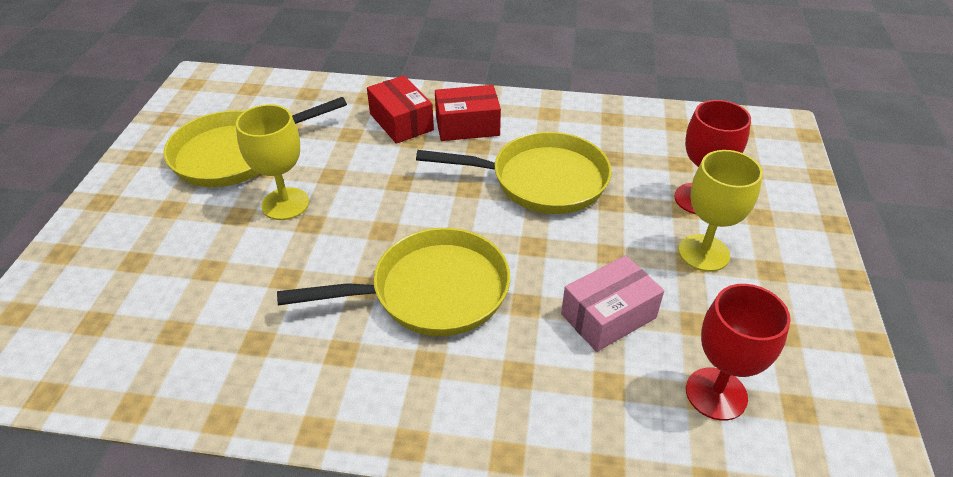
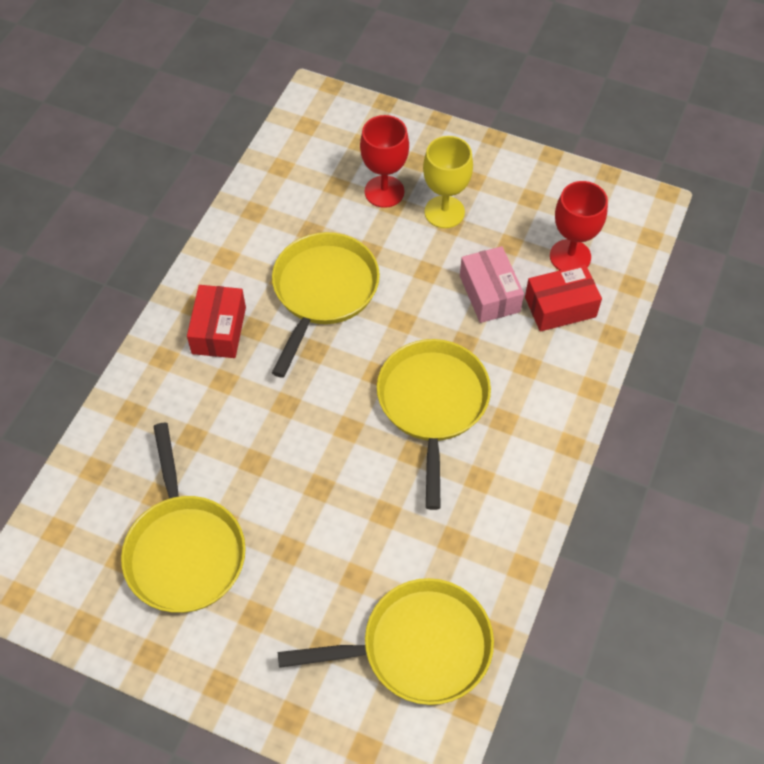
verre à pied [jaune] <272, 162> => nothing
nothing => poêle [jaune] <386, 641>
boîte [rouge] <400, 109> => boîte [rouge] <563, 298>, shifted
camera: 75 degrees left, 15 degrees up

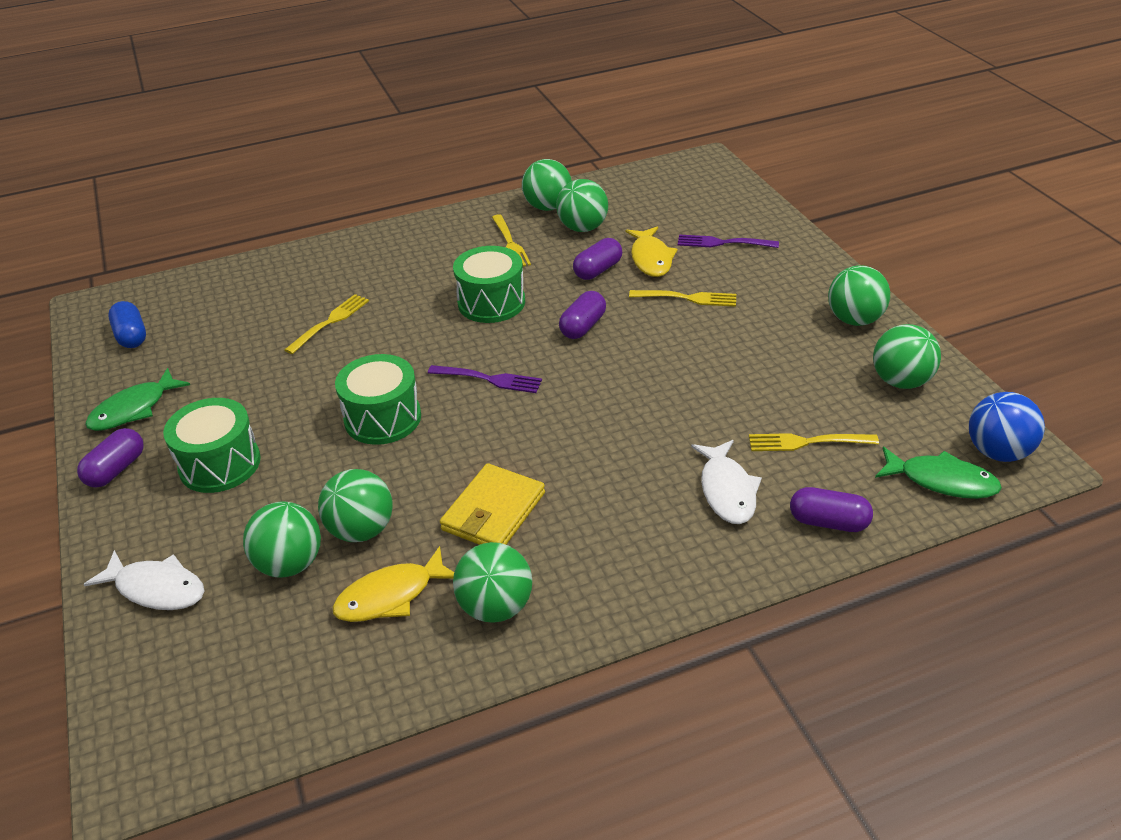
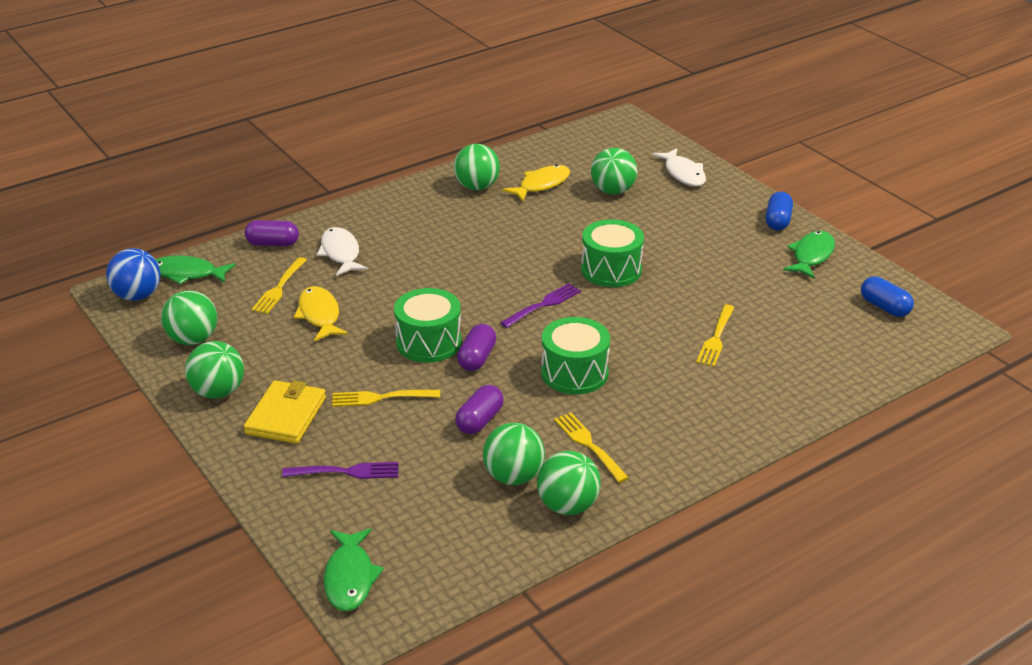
balle [vert] <355, 505> => nothing
nothing => poisson [vert] <354, 569>
tambour [vert] <212, 445> => tambour [vert] <428, 325>, shifted
portefeuille [jaune] <492, 504> => portefeuille [jaune] <285, 412>, shifted
poisson [jaune] <651, 251> => poisson [jaune] <321, 314>, shifted
gélule [violet] <110, 458> => gélule [bleu] <779, 211>
poisson [blanc] <143, 580> => poisson [blanc] <679, 167>, 120 degrees counterclockwise
fourchette [violet] <485, 379> => fourchette [violet] <540, 305>, 135 degrees clockwise
fourchette [jaune] <814, 442> => fourchette [jaune] <279, 285>, 120 degrees clockwise
camera: 165 degrees right, 5 degrees down

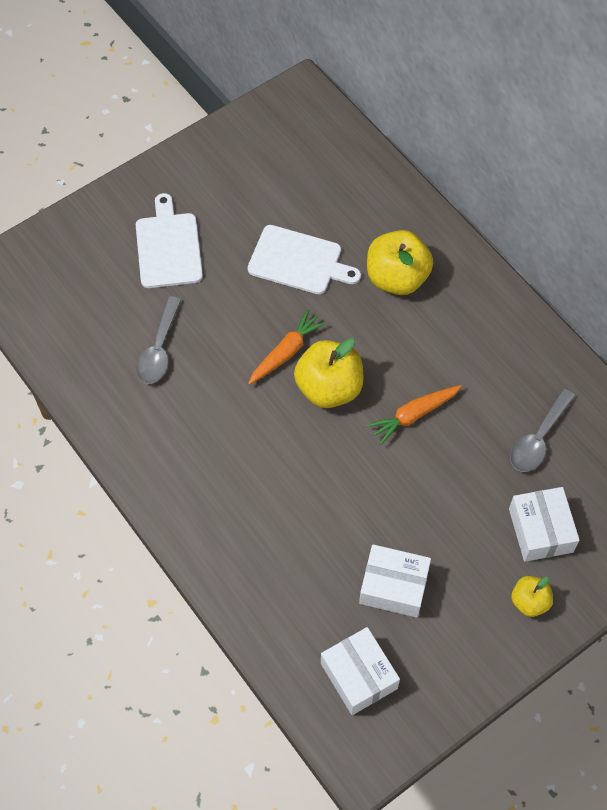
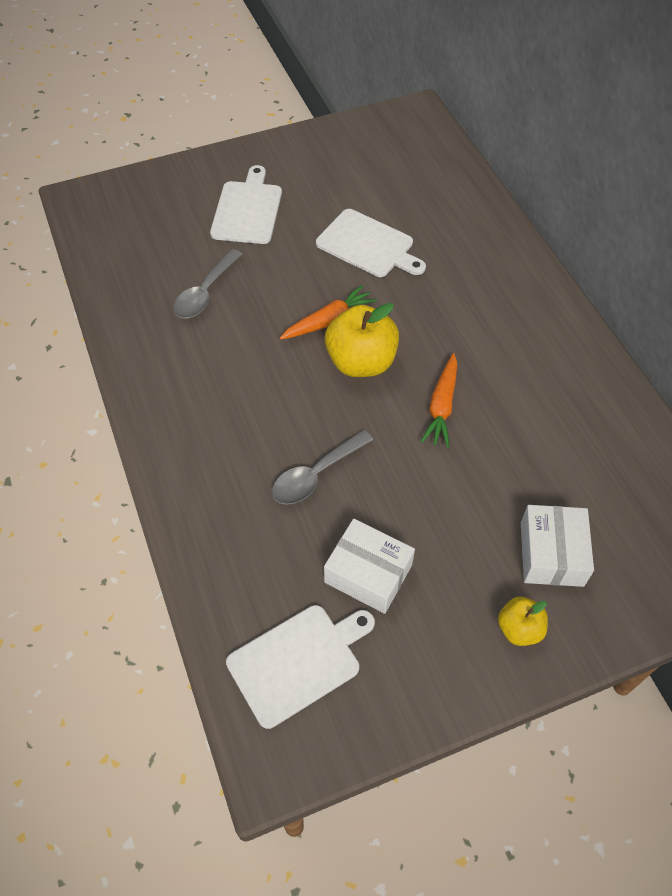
pomme [jaune] <400, 262> => nothing
cuillère [gris] <542, 430> => cuillère [gris] <322, 467>, shifted
boîte [blanc] <360, 671> => planche à découper [blanc] <300, 667>
carotte [orange] <414, 415> => carotte [orange] <439, 400>, 60 degrees counterclockwise
camera: 15 degrees right, 5 degrees down

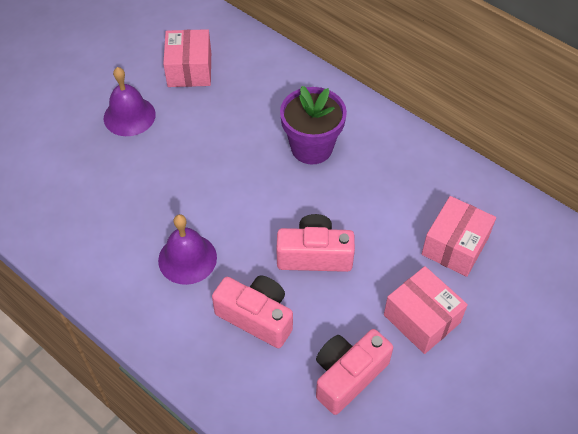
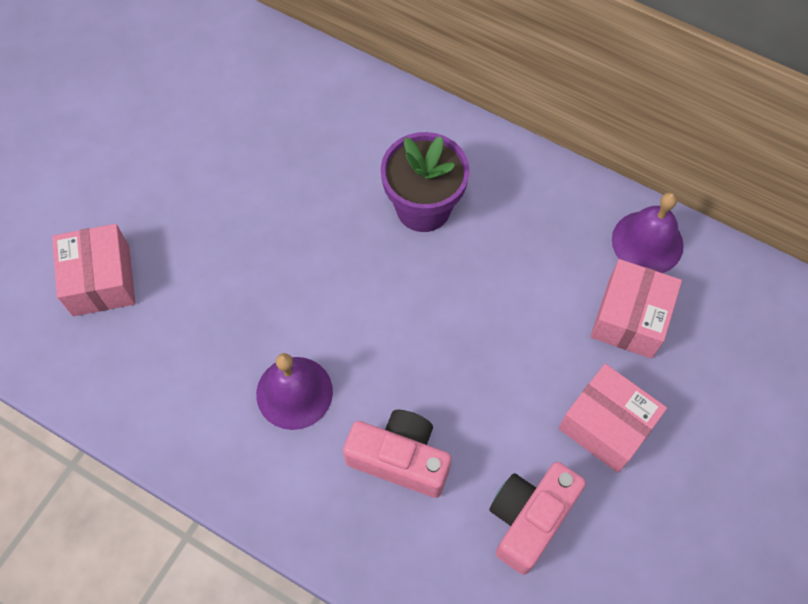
appareil photo [rose] <315, 243> => nothing
cloche [violet] <130, 101> => cloche [violet] <648, 232>, shifted
boîte [rose] <187, 58> => boîte [rose] <94, 270>, shifted
camera: 10 degrees left, 10 degrees up

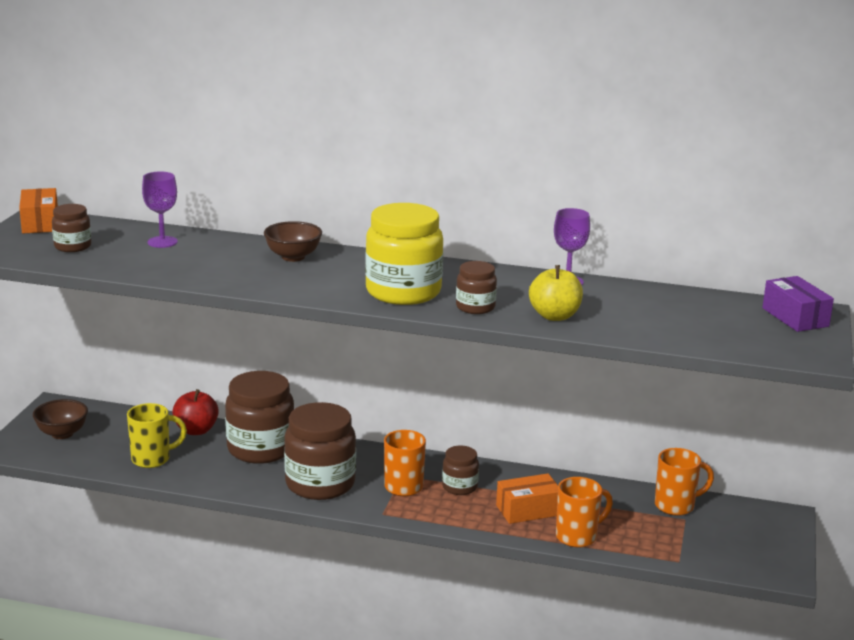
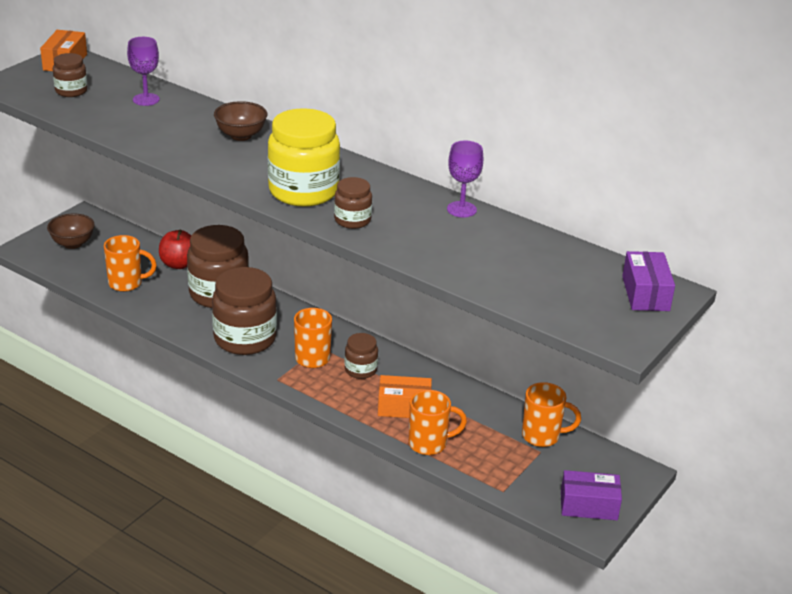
pomme [jaune] <556, 293> => nothing
nothing => boîte [violet] <591, 495>
tasse [jaune] <157, 435> => tasse [orange] <130, 263>
camera: 20 degrees right, 10 degrees up

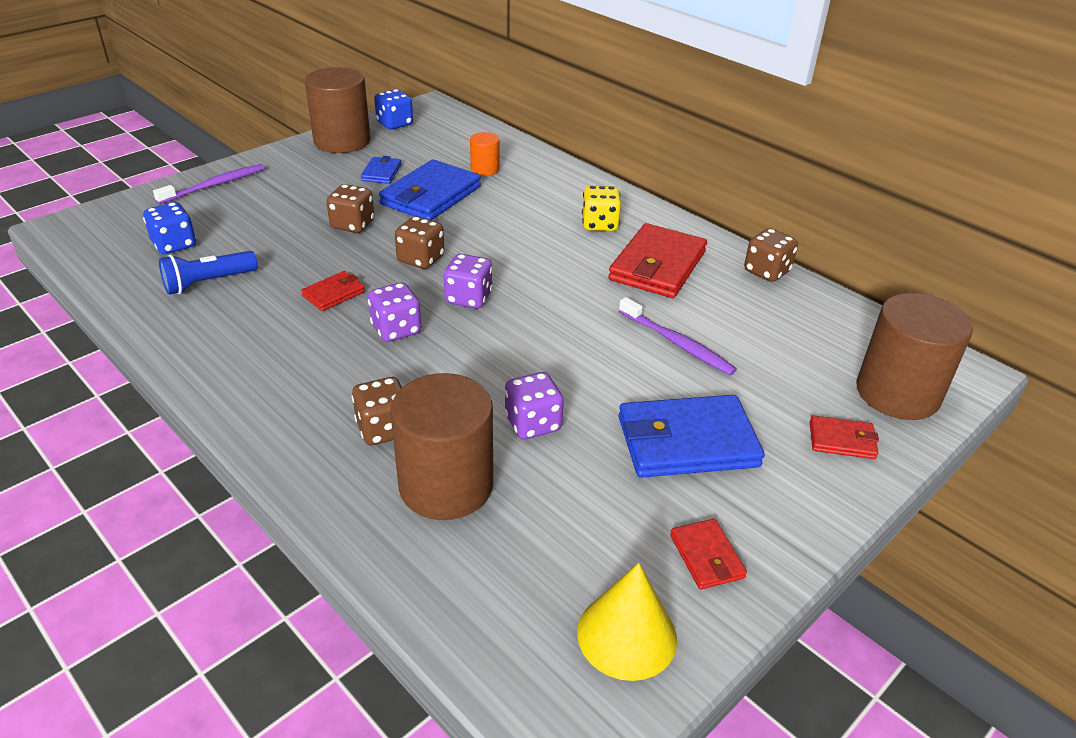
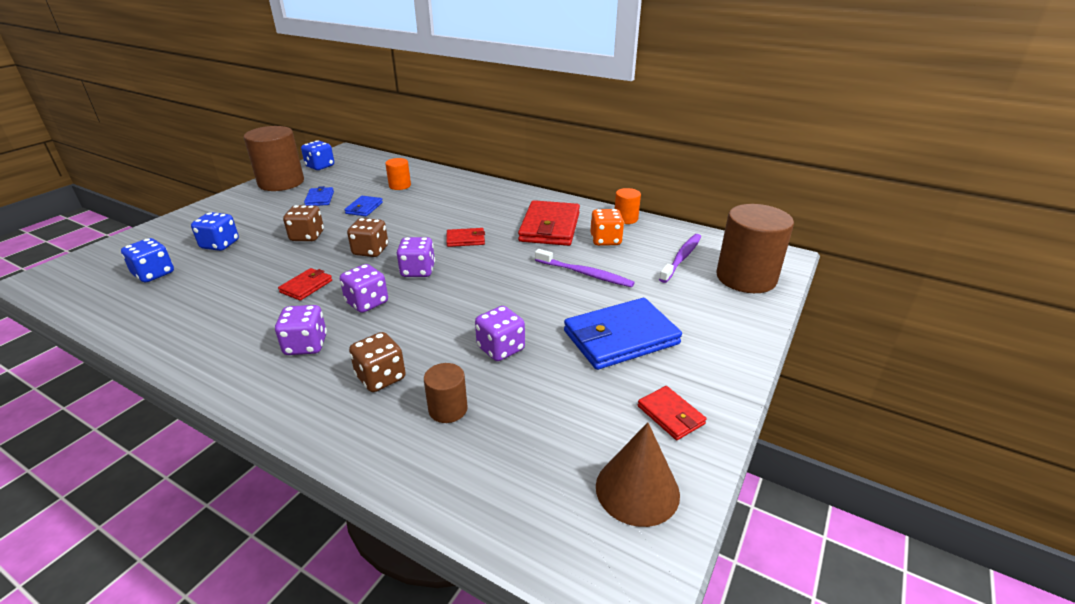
lampe de poche [bleu] <208, 273> => nothing
dé [jaune] <601, 208> => nothing
nothing => dé [bleu] <215, 231>
nothing => dé [violet] <301, 330>
nothing => dé [orange] <607, 227>
brosse à dents [violet] <209, 184> => brosse à dents [violet] <680, 258>, shifted
portefeuille [rouge] <844, 437> => portefeuille [rouge] <465, 237>, shifted
dé [marron] <771, 255> => cylindre [orange] <628, 206>
cône [jaune] <627, 622> => cône [marron] <638, 474>
portefeuille [bleu] <430, 190> => portefeuille [bleu] <364, 206>, x0.50
cylindre [marron] <442, 446> => cylindre [marron] <446, 393>, x0.49
camera: 15 degrees left, 5 degrees down

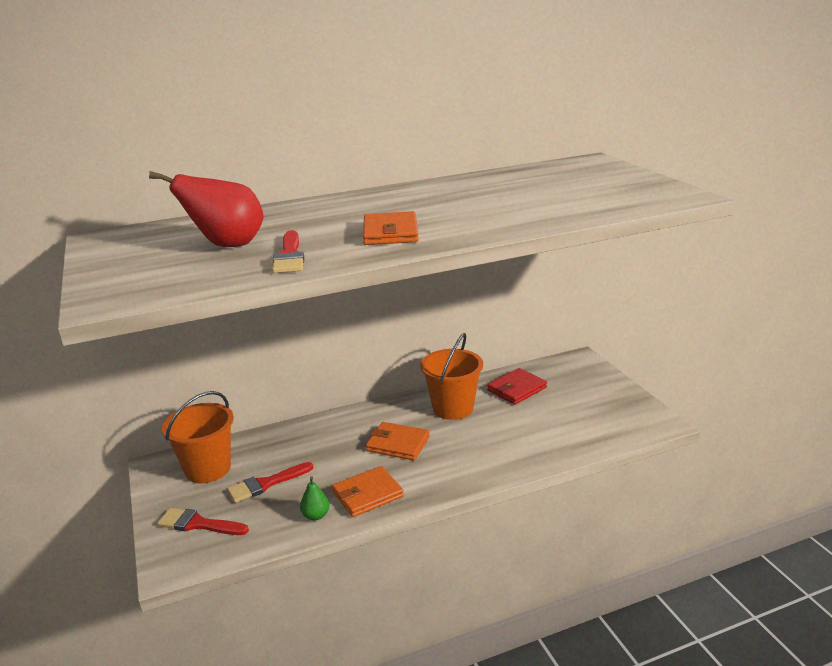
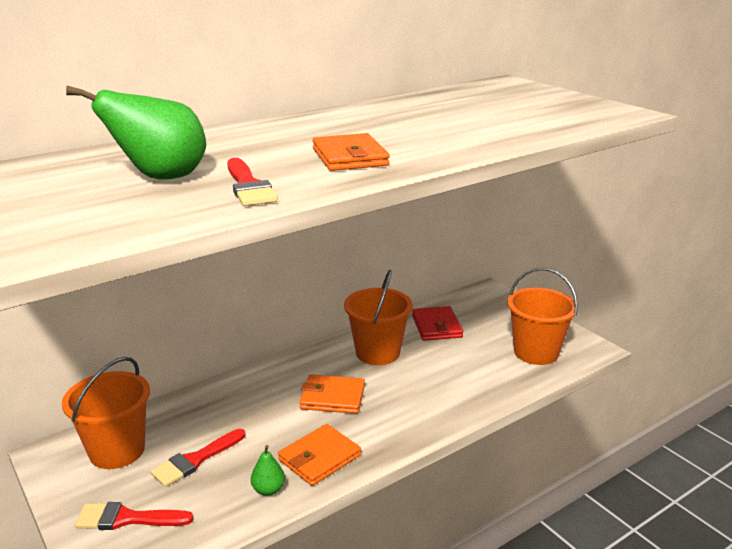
nothing => seau [orange] <542, 316>
poire [rouge] <206, 209> => poire [vert] <136, 132>
portefeuille [rouge] <517, 386> => portefeuille [rouge] <437, 323>, 45 degrees counterclockwise
camera: 15 degrees left, 0 degrees up

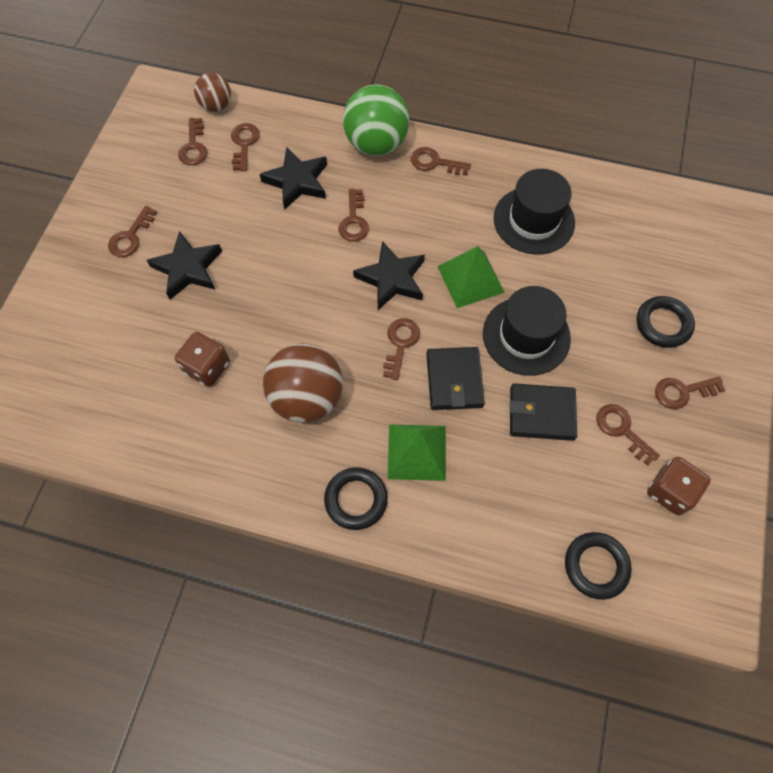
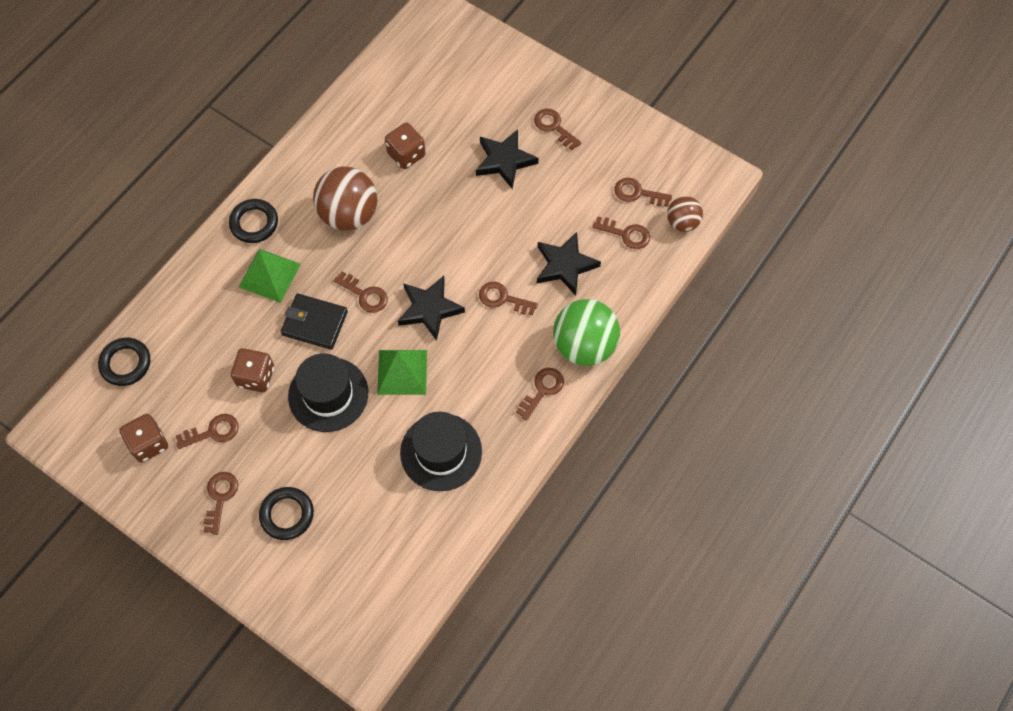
portefeuille [noir] <543, 412> => dé [marron] <252, 370>
camera: 110 degrees right, 0 degrees up

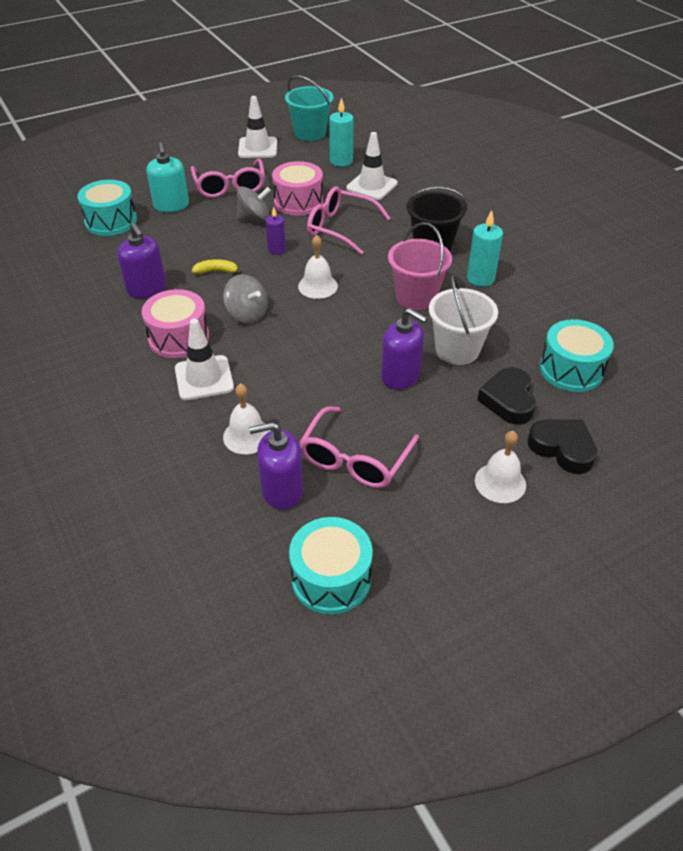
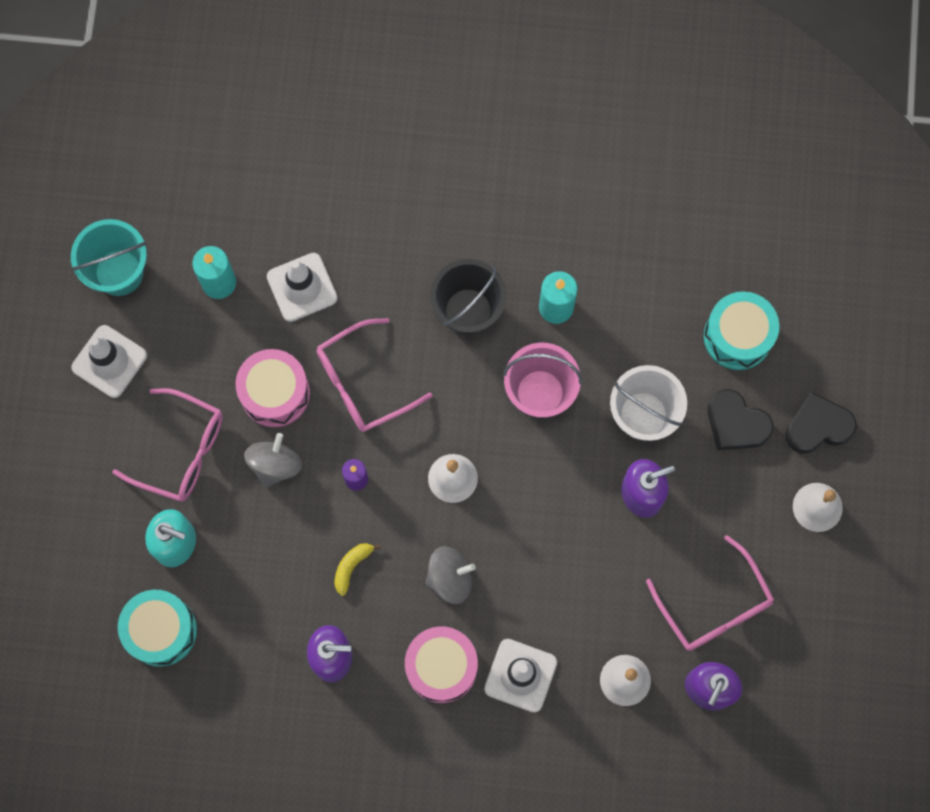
tambour [turquoise] <331, 565> => nothing
camera: 55 degrees left, 30 degrees up

